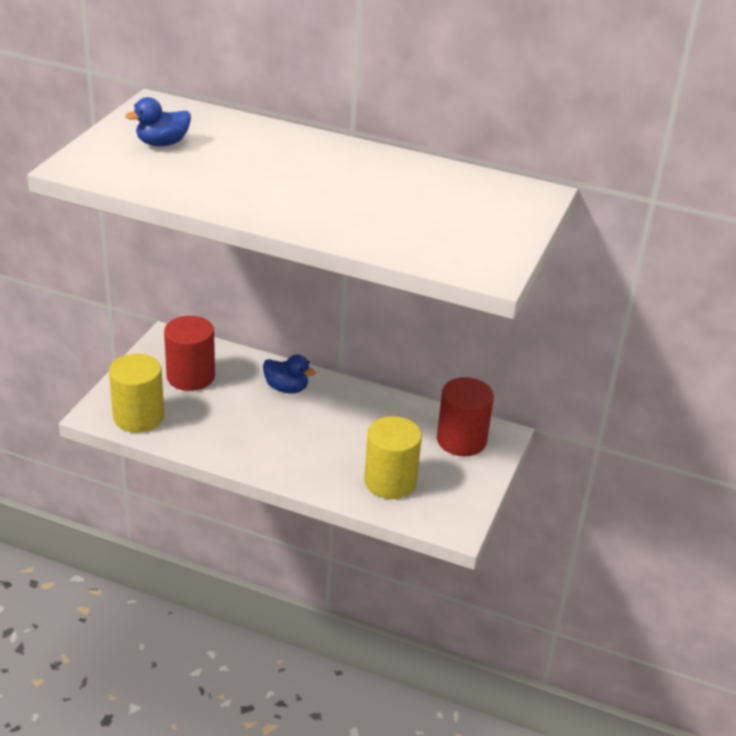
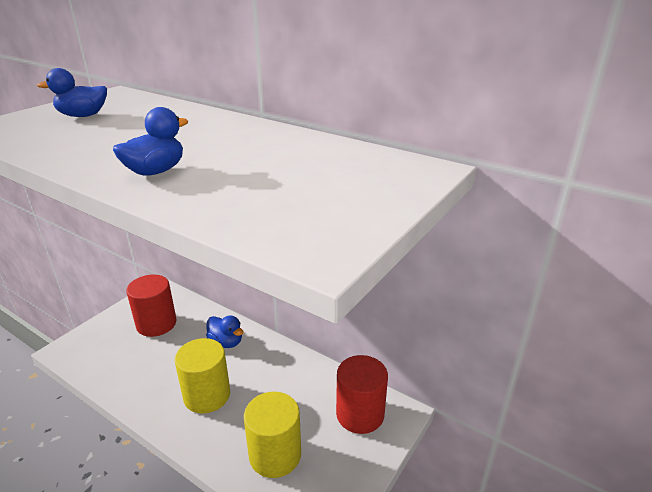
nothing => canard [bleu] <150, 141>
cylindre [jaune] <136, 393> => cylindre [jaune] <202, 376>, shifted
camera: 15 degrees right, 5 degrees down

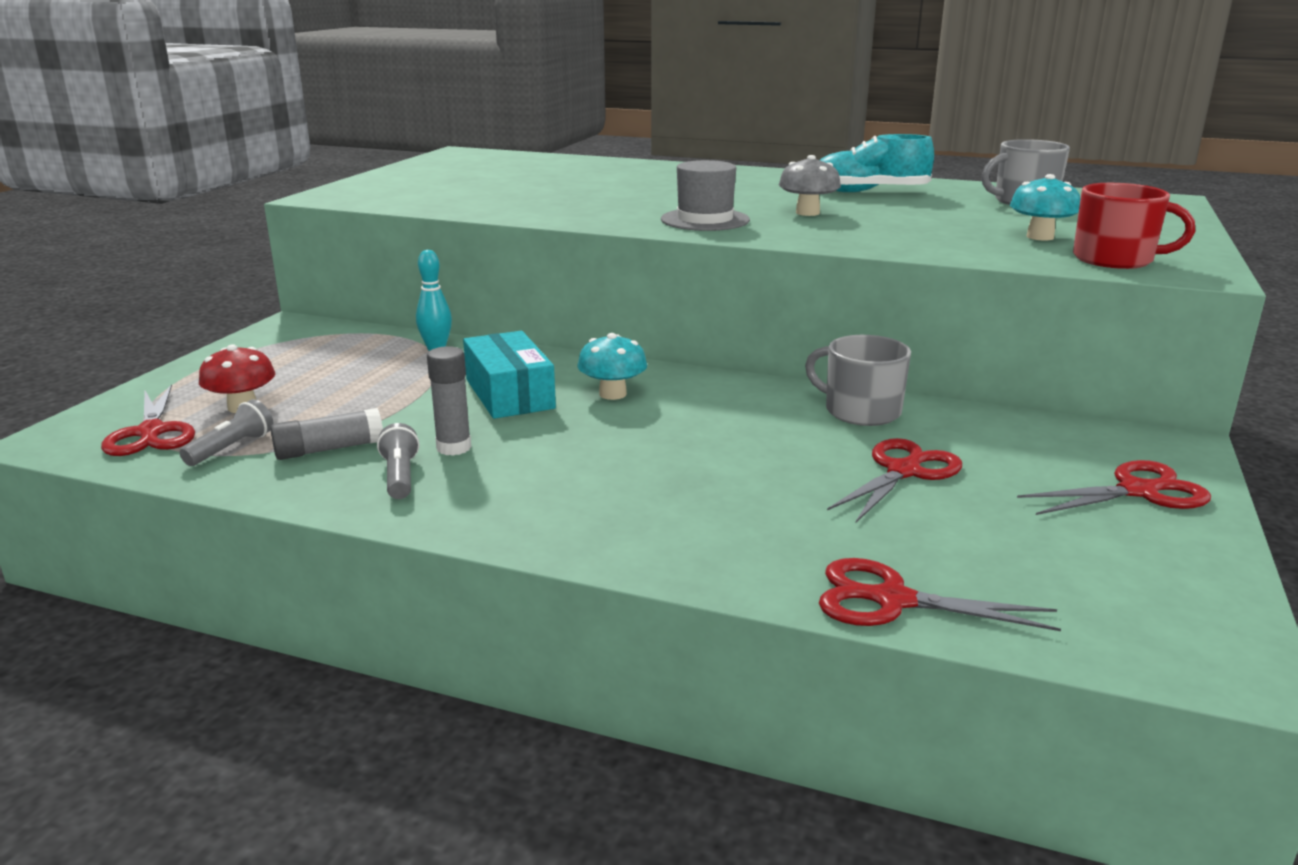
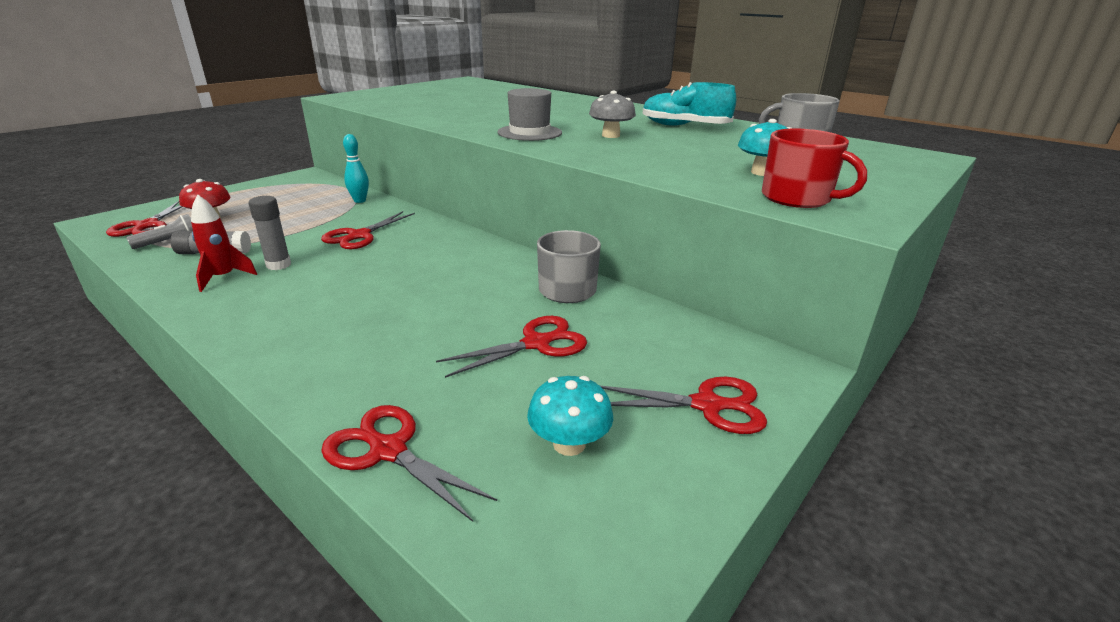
champignon [turquoise] <612, 366> => champignon [turquoise] <570, 416>, shifted
lampe de poche [gris] <398, 461> => fusée [rouge] <224, 243>
boîte [turquoise] <509, 375> => ciseaux [rouge] <368, 230>
camera: 20 degrees right, 5 degrees up

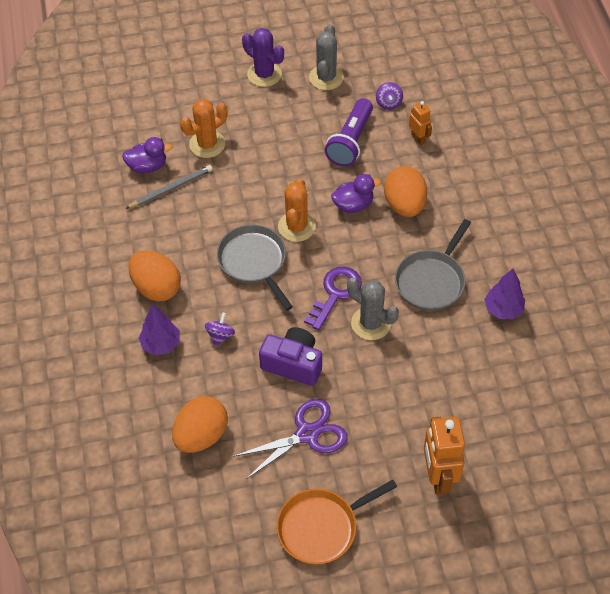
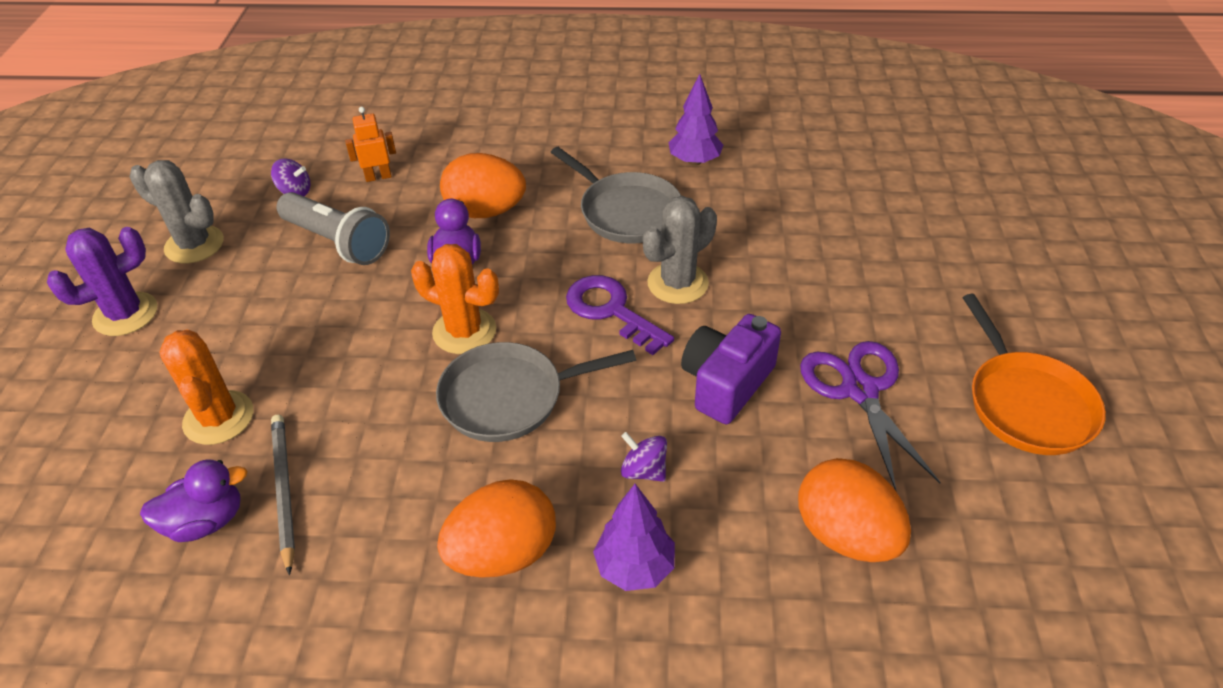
robot [orange] <444, 456> => nothing
lampe de poche [violet] <349, 132> => lampe de poche [gris] <333, 228>
canard [violet] <147, 155> => canard [violet] <193, 500>, 60 degrees clockwise
camera: 75 degrees left, 10 degrees down

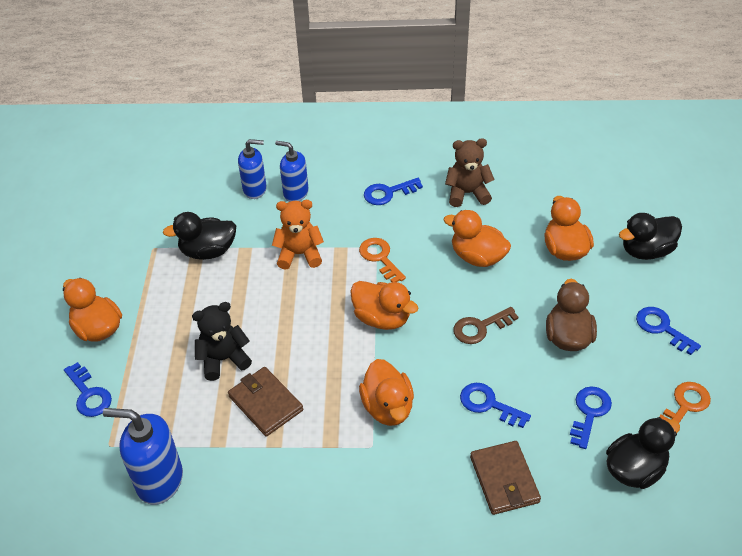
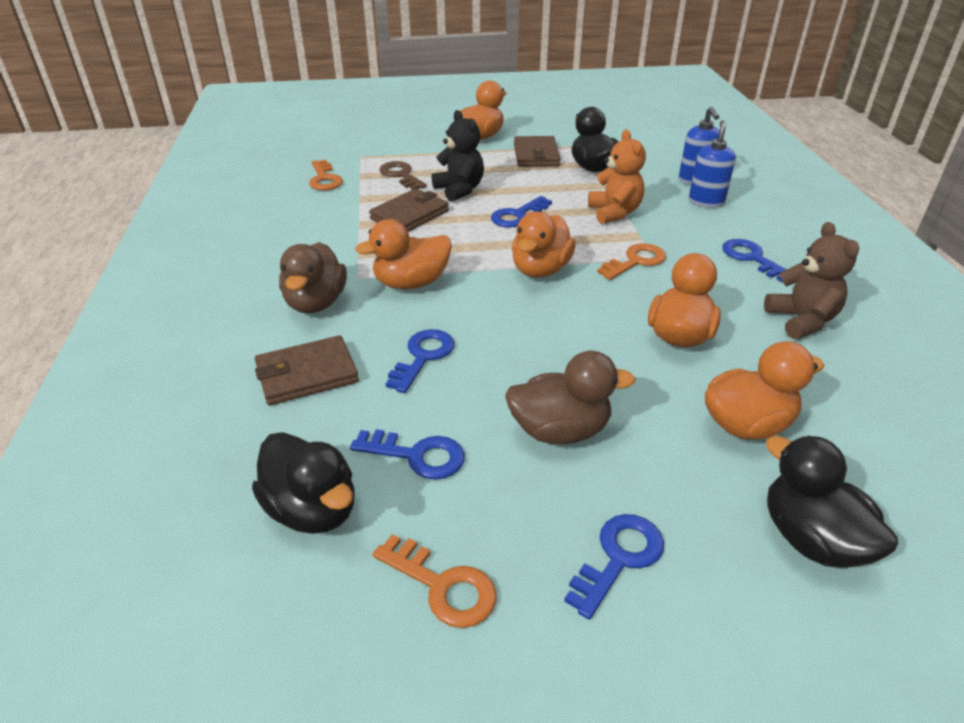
nothing => canard [marron] <313, 277>
nothing => portefeuille [marron] <537, 151>
clé [bleu] <88, 389> => clé [bleu] <521, 212>, shifted
clé [marron] <485, 325> => clé [marron] <403, 175>, shifted
distributeur de savon [bleu] <143, 456> => clé [orange] <326, 175>
camera: 80 degrees right, 10 degrees down

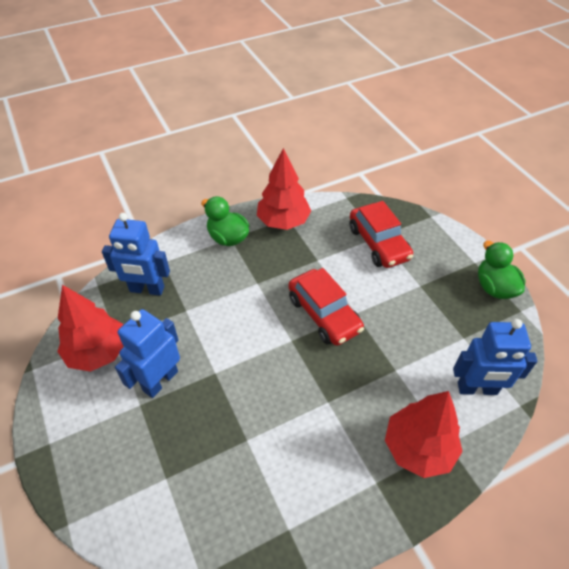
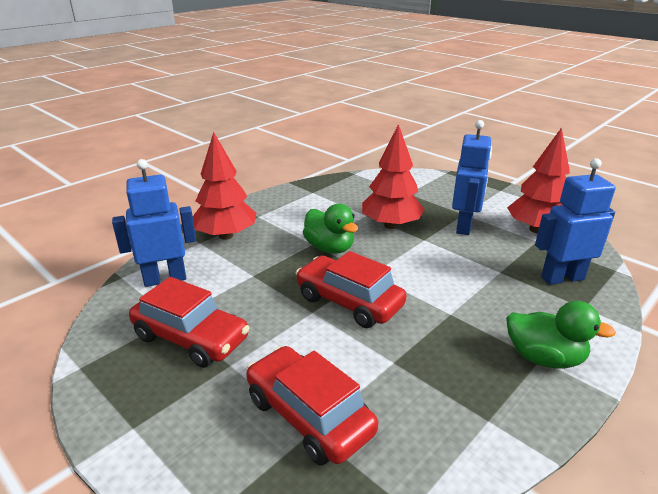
nothing => voiture [rouge] <189, 322>
arbre [rouge] <284, 189> => arbre [rouge] <393, 176>, shifted
canard [vert] <502, 270> => canard [vert] <330, 229>, shifted
camera: 160 degrees right, 20 degrees down

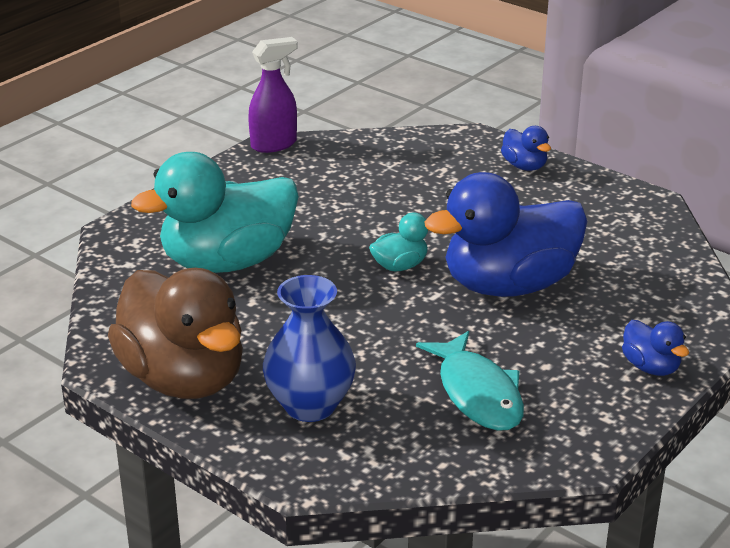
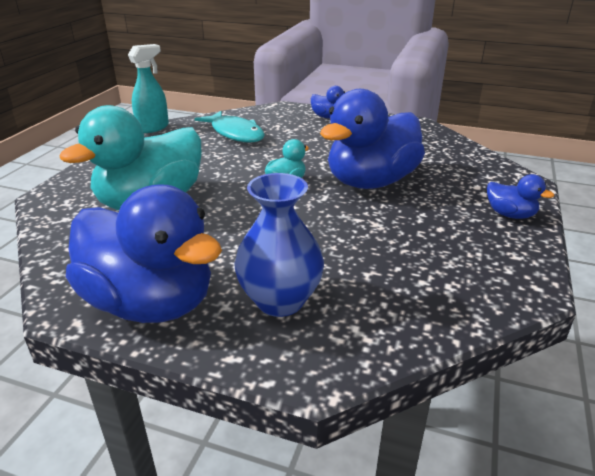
poisson [turquoise] <470, 381> => poisson [turquoise] <230, 126>, shifted
canard [marron] <175, 333> => canard [bleu] <144, 253>
vaporisateur [violet] <273, 95> => vaporisateur [turquoise] <148, 88>
camera: 20 degrees left, 0 degrees up

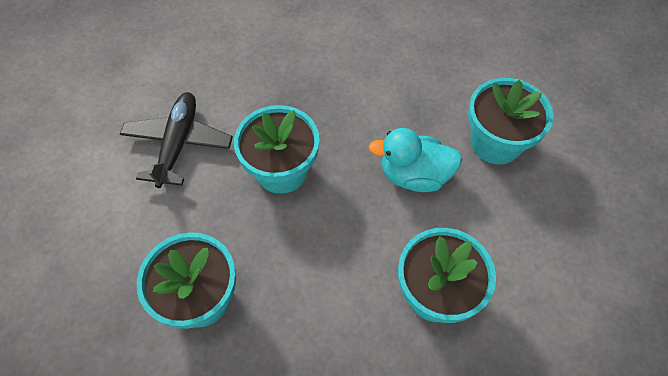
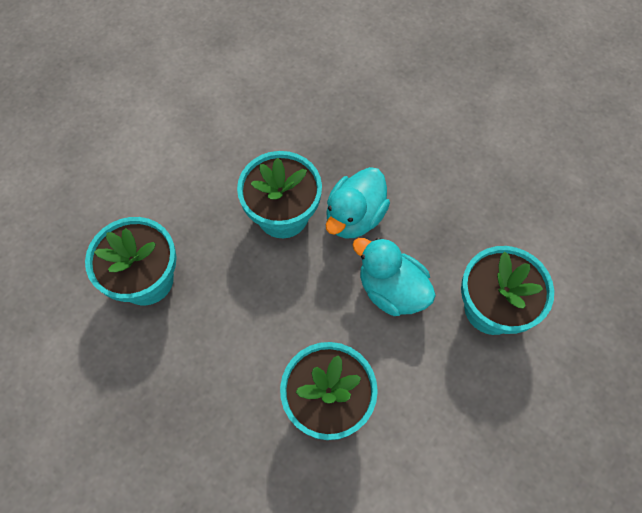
avion [noir] <176, 140> => nothing
nothing => canard [turquoise] <358, 202>
camera: 35 degrees right, 5 degrees up

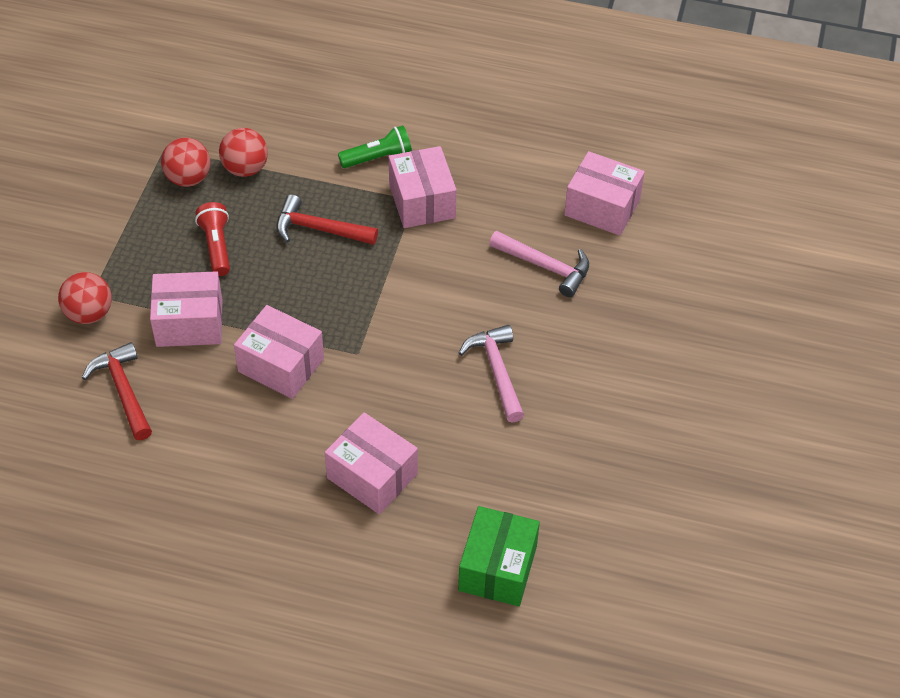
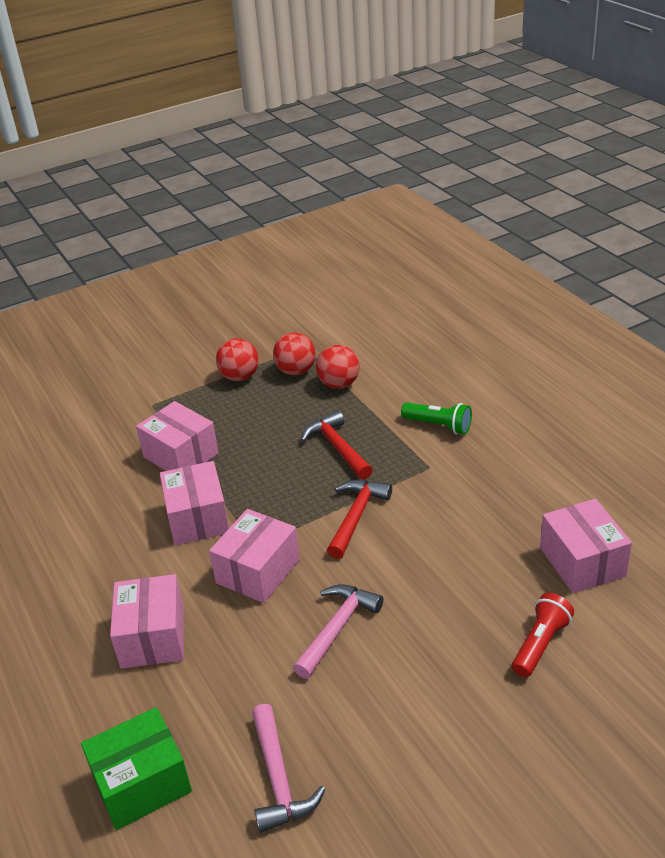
balle [rouge] <85, 298> => balle [rouge] <237, 359>, shifted
marteau [rouge] <117, 391> => marteau [rouge] <359, 519>, shifted
lampe de poche [rouge] <212, 239> => lampe de poche [rouge] <543, 635>, shifted
boîte [rose] <423, 187> => boîte [rose] <254, 556>, shifted
marteau [rose] <539, 264> => marteau [rose] <289, 768>, shifted
camera: 50 degrees right, 15 degrees down

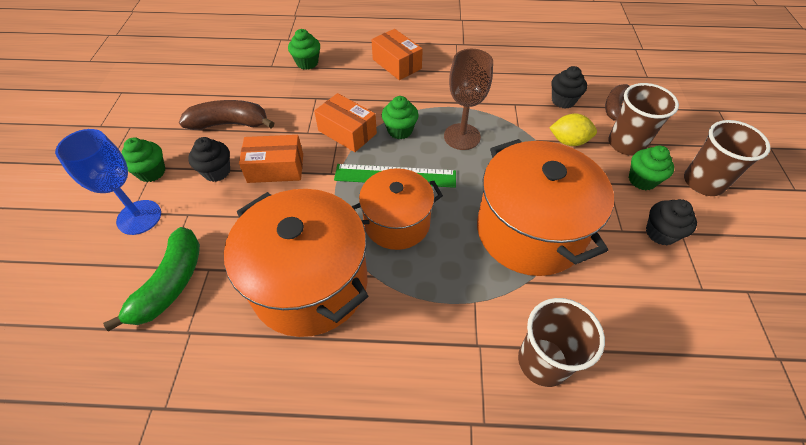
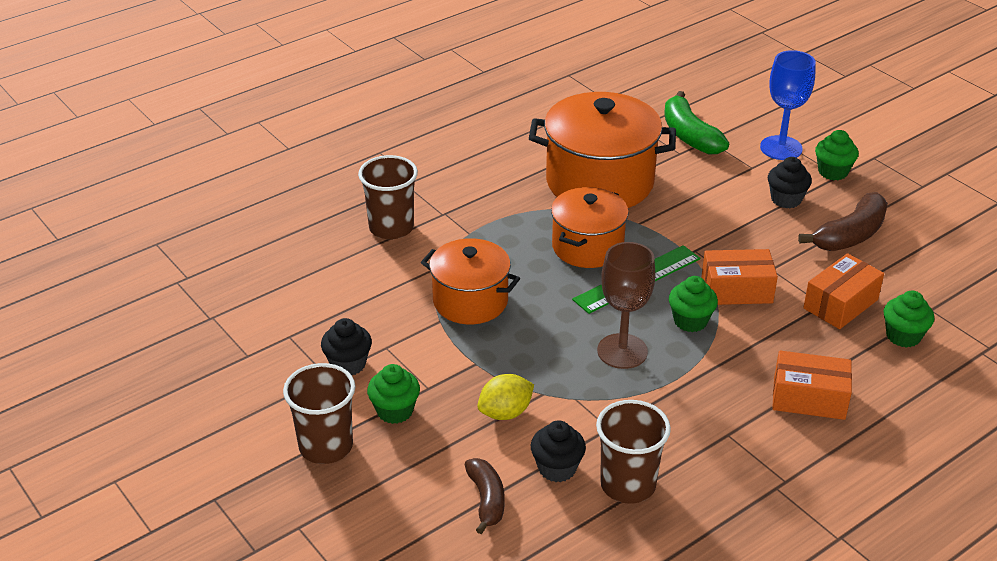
boîte [orange] <271, 159> => boîte [orange] <843, 291>, shifted
gobelet [marron] <643, 119> => gobelet [marron] <633, 452>, shifted
marmite [orange] <545, 207> => marmite [orange] <470, 281>, x0.62
camera: 140 degrees right, 15 degrees down

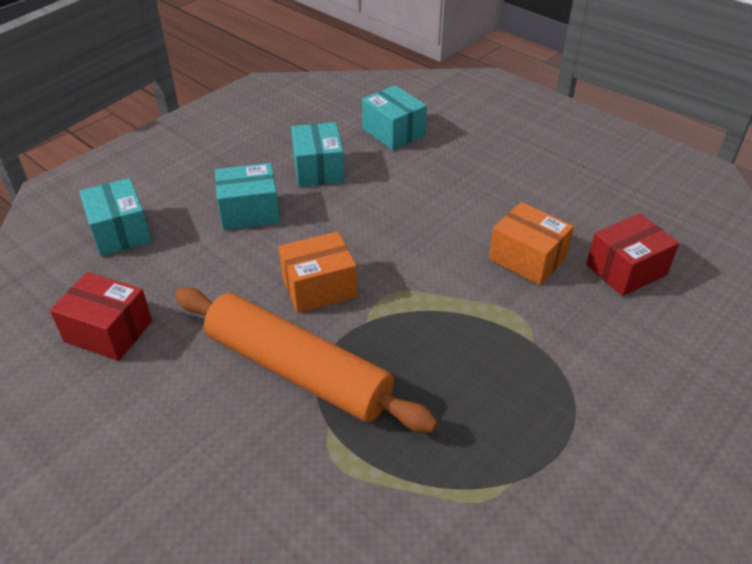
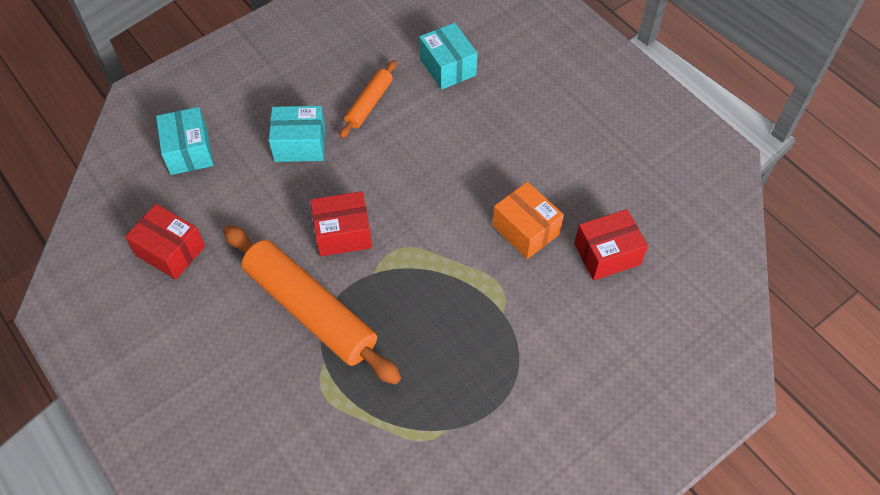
boîte [turquoise] <317, 154> => rouleau à pâtisserie [orange] <368, 99>
boîte [orange] <317, 272> => boîte [rouge] <341, 224>
camera: 10 degrees right, 15 degrees up

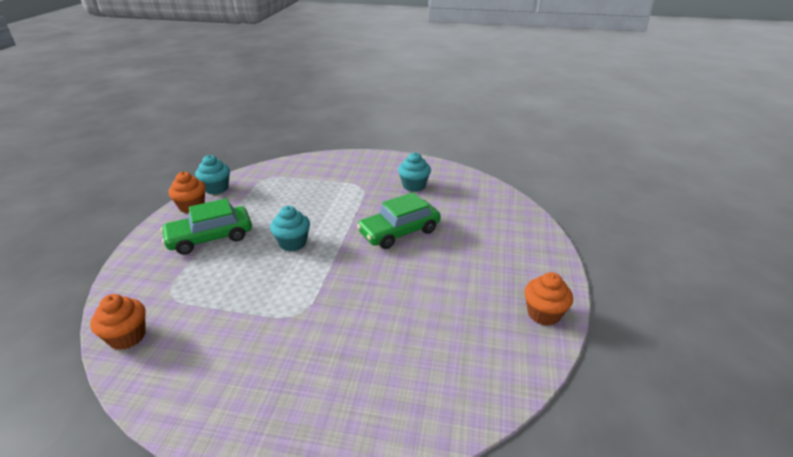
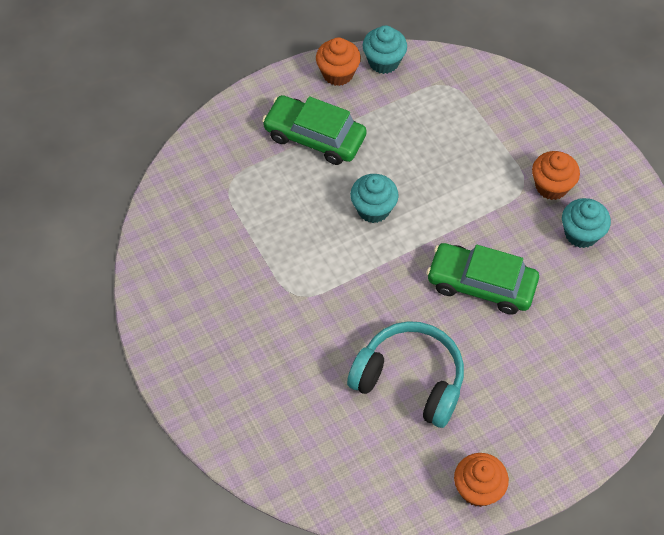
nothing => casque audio [turquoise] <405, 374>
muffin [orange] <118, 322> => muffin [orange] <556, 175>, shifted
camera: 50 degrees right, 25 degrees up

